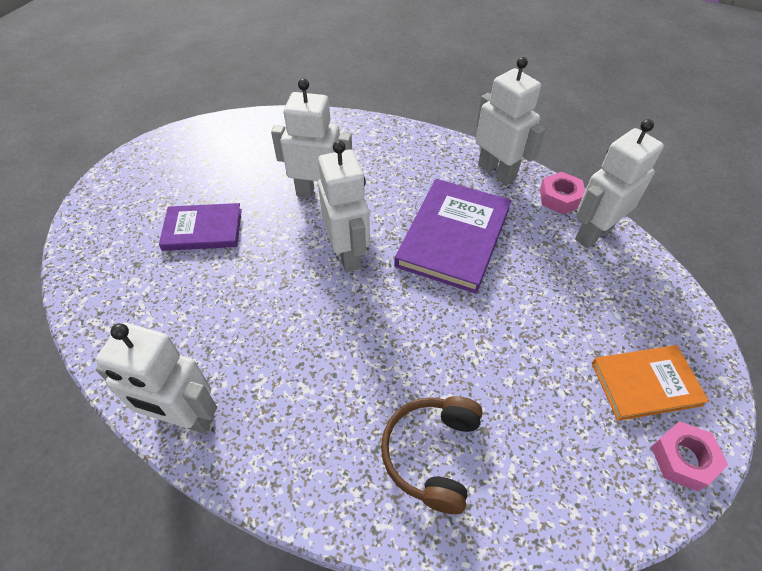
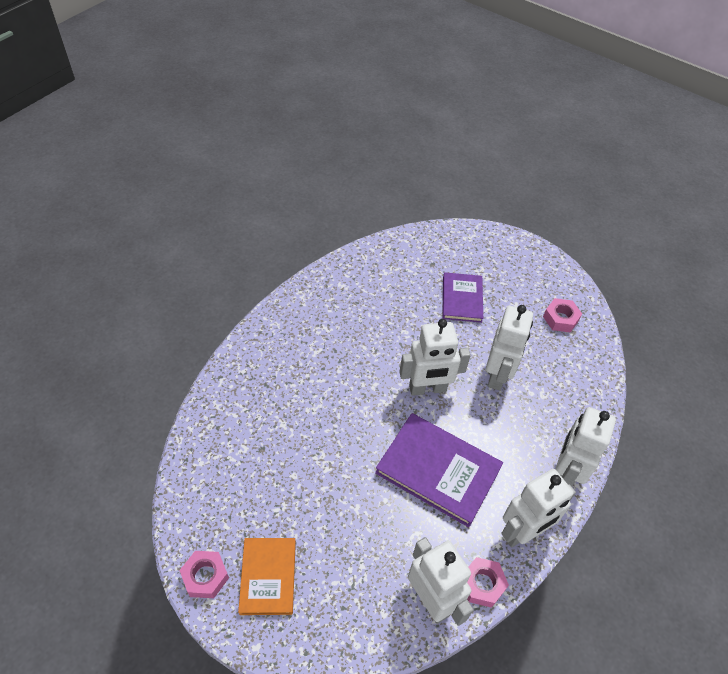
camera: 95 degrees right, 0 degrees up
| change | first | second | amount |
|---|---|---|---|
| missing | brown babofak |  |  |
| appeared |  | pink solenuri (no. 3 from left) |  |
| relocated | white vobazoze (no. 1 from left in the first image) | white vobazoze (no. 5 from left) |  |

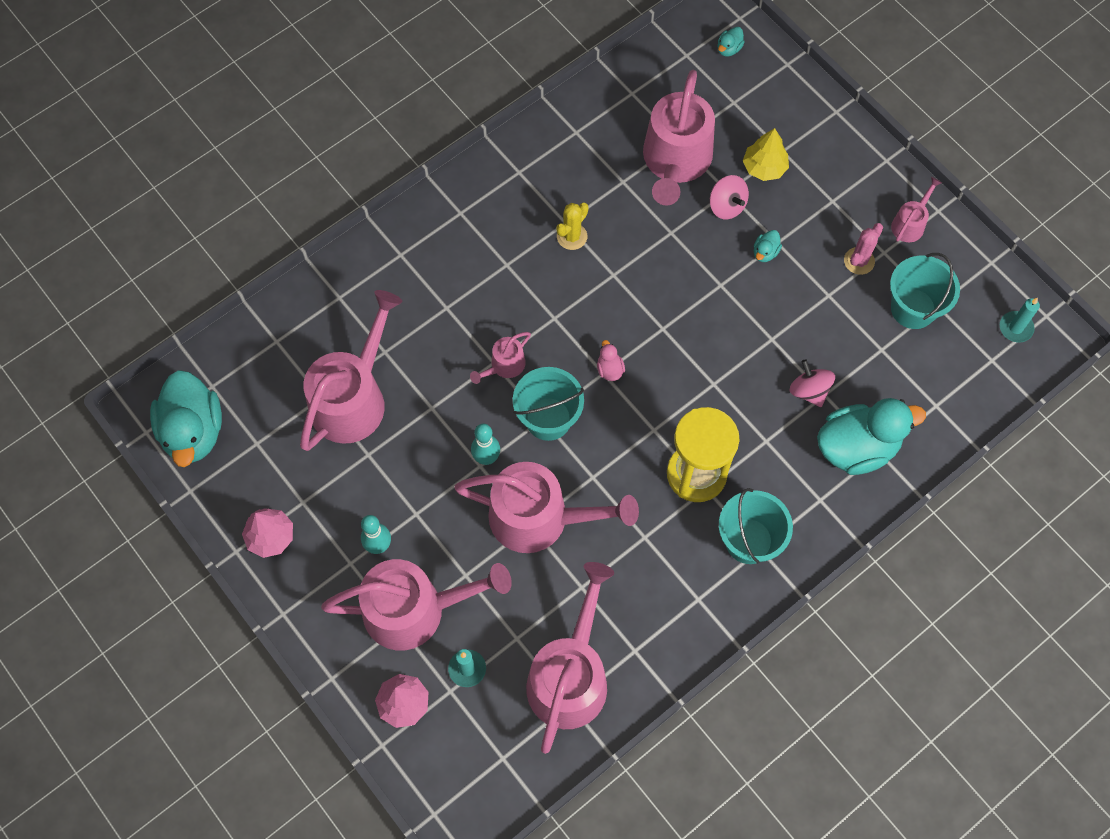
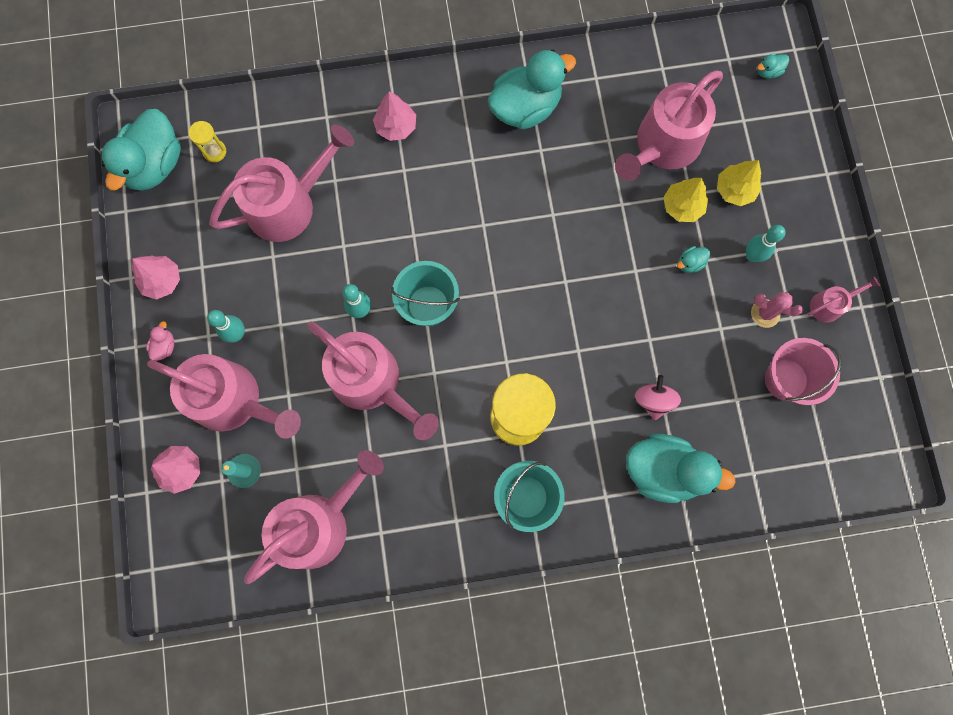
camera: 30 degrees right, 10 degrees up
| change | first | second | amount |
|---|---|---|---|
| missing | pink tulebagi (no. 3 from left) |  |  |
| missing | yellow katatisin |  |  |
| missing | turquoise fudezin (no. 2 from left) |  |  |
| appeared |  | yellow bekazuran (no. 1 from left) |  |
| appeared |  | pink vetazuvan (no. 3 from left) |  |
| appeared |  | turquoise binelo (no. 2 from left) |  |
| appeared |  | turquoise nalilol (no. 3 from left) |  |
| relocated | pink binelo |  |  |
| exchanged | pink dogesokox (no. 1 from left) | yellow vetazuvan (no. 1 from left) |  |
| colour | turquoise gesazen (no. 3 from left) | pink gesazen |  |
| spun | pink katatisin |  | 45 degrees clockwise |

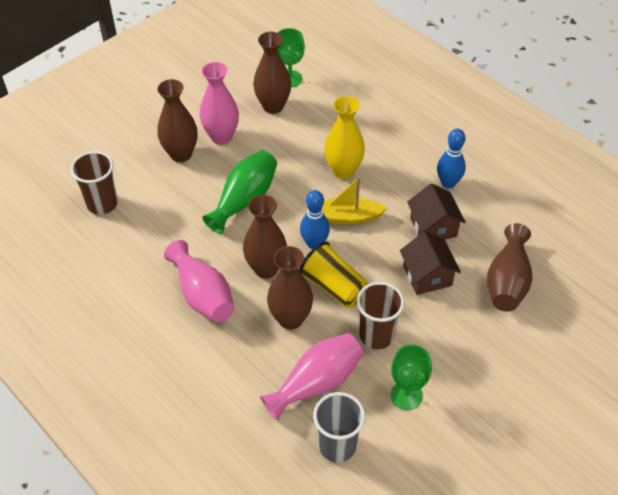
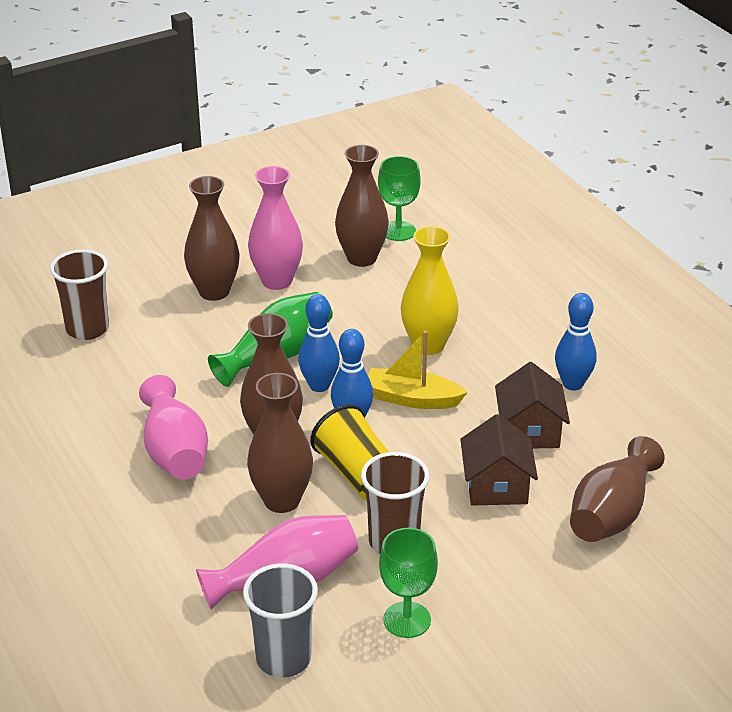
camera: 15 degrees right, 15 degrees down
| change | first | second | amount |
|---|---|---|---|
| appeared |  | blue nalilol (no. 1 from left) |  |

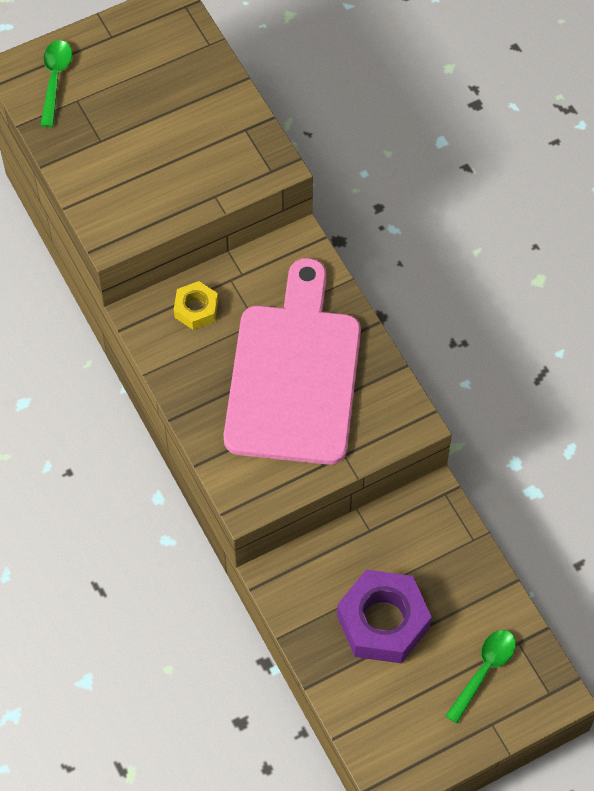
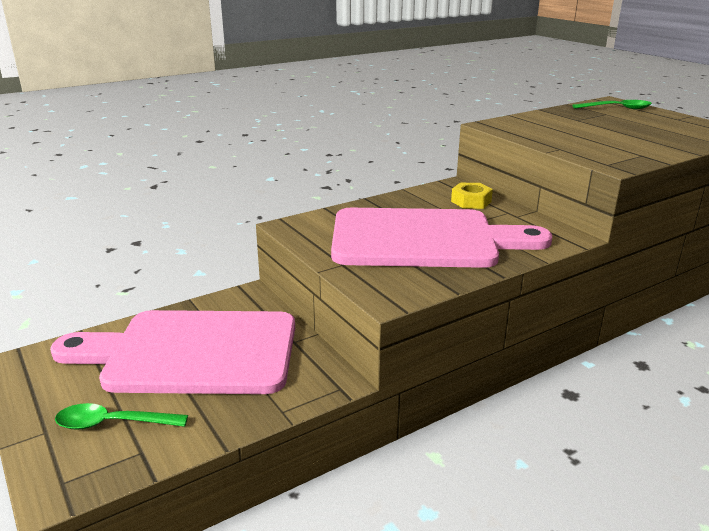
camera: 85 degrees right, 35 degrees down
| change | first | second | amount |
|---|---|---|---|
| exchanged | purple solenuri | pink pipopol (no. 1 from left) |  |
| spun | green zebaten (no. 2 from left in the first image) | green zebaten (no. 1 from left) | 150 degrees clockwise |

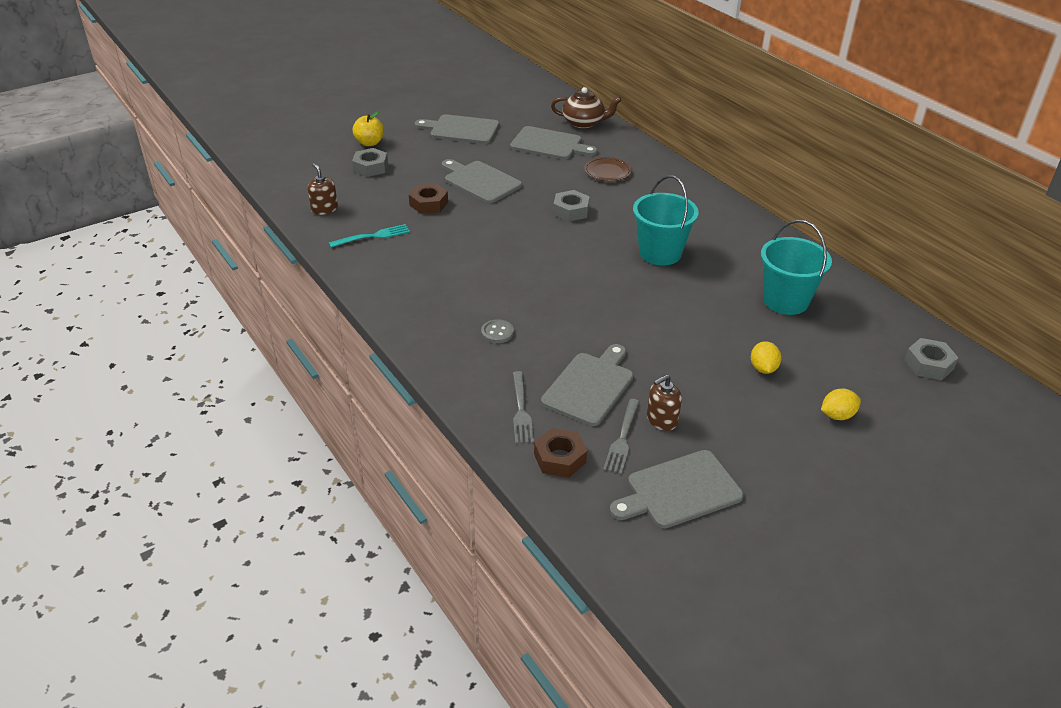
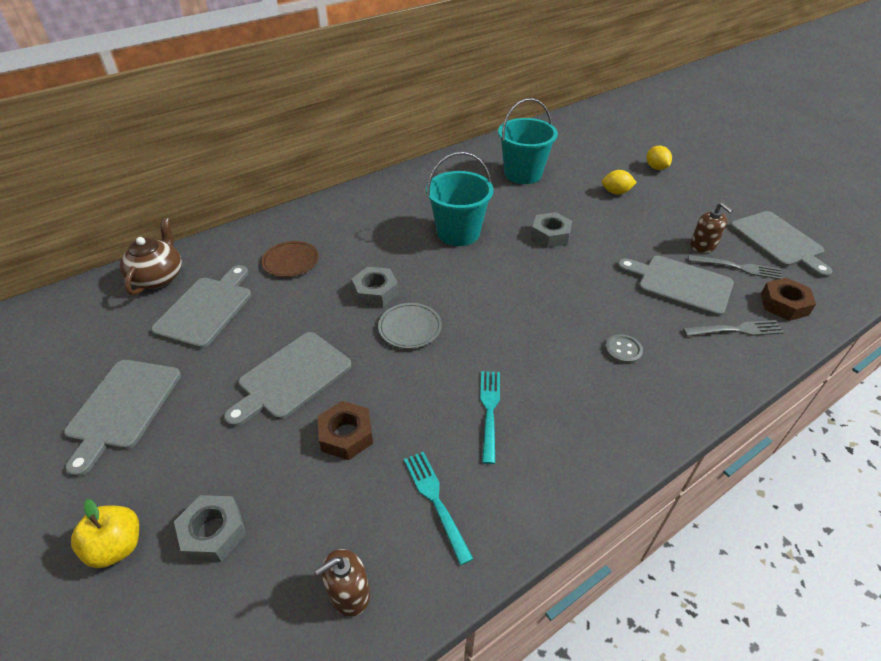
camera: 90 degrees left, 5 degrees up
| change | first | second | amount |
|---|---|---|---|
| appeared |  | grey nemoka |  |
| appeared |  | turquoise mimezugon (no. 2 from left) |  |
| relocated | grey solenuri (no. 3 from left) |  |  |

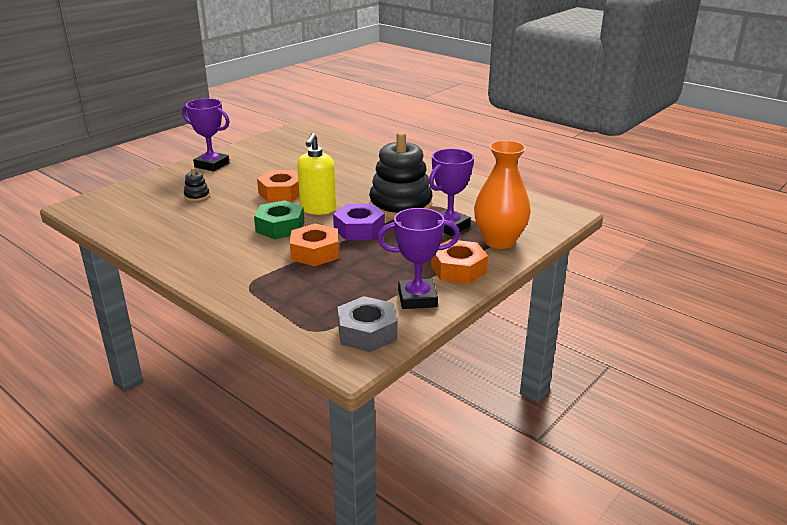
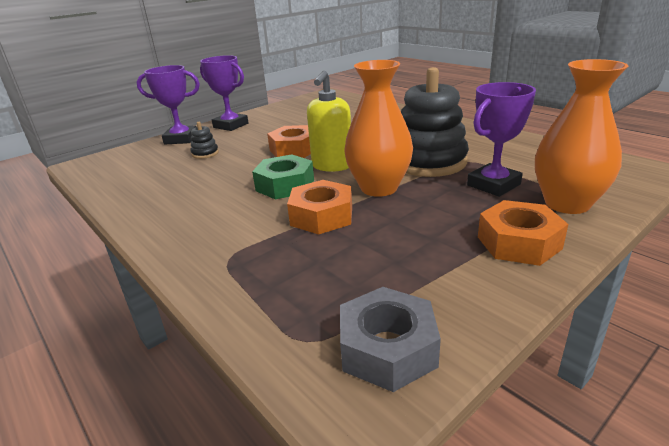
camera: 10 degrees right, 0 degrees up
| change | first | second | amount |
|---|---|---|---|
| relocated | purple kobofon (no. 2 from left in the first image) | purple kobofon (no. 1 from left) |  |
| exchanged | purple solenuri | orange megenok (no. 1 from left) |  |

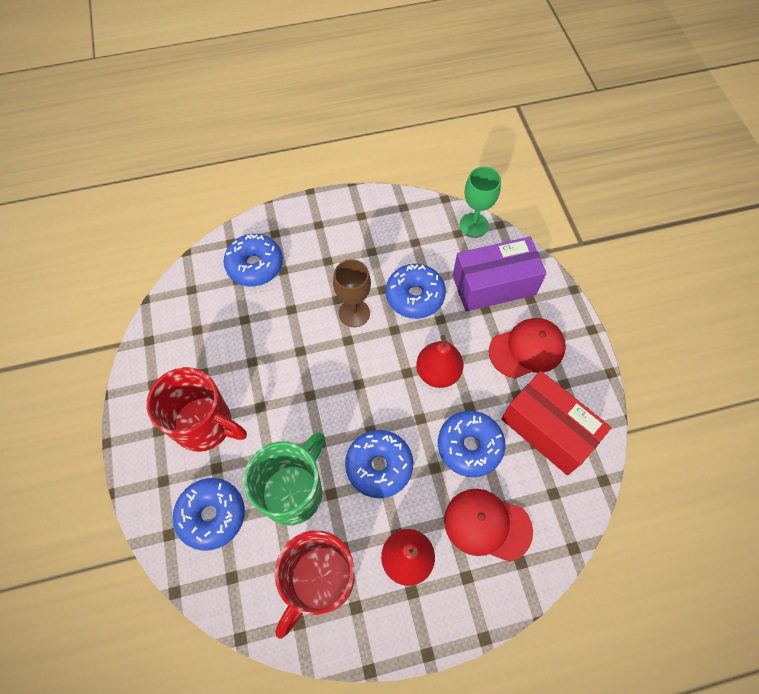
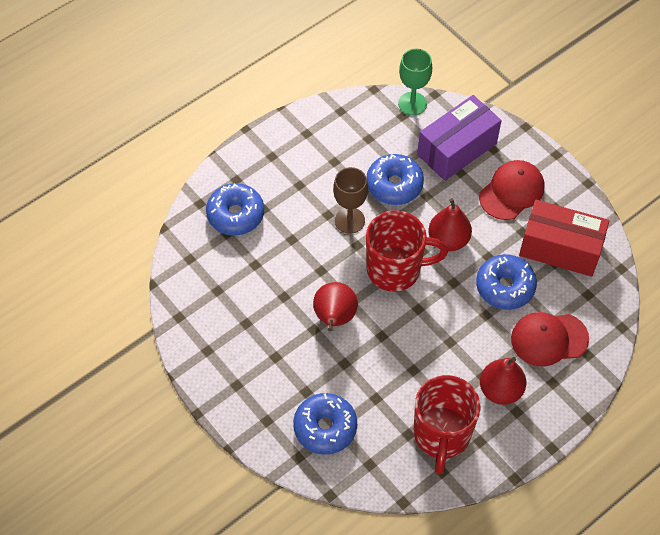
camera: 25 degrees left, 5 degrees down
| change | first | second | amount |
|---|---|---|---|
| missing | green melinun |  |  |
| missing | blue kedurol (no. 3 from left) |  |  |
| appeared |  | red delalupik (no. 1 from left) |  |
| relocated | red melinun (no. 1 from left) |  |  |

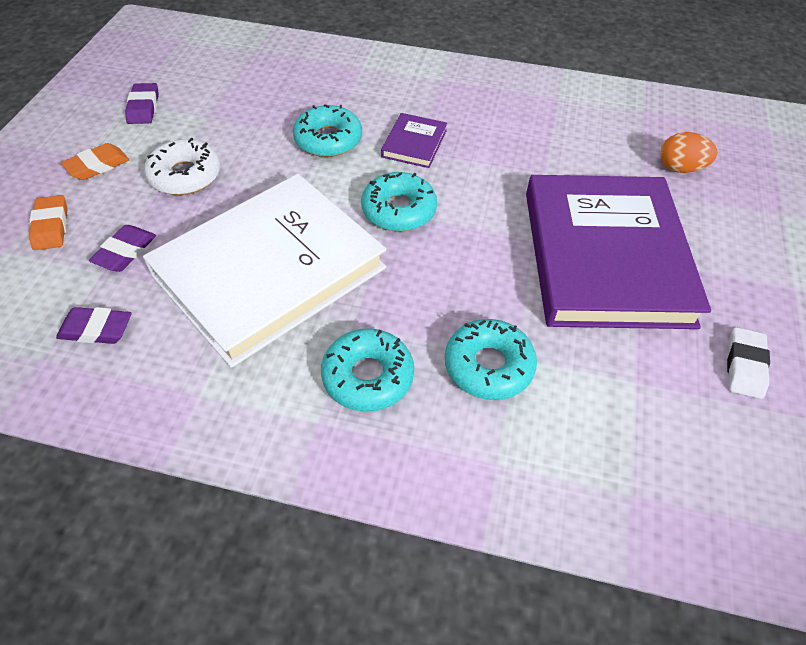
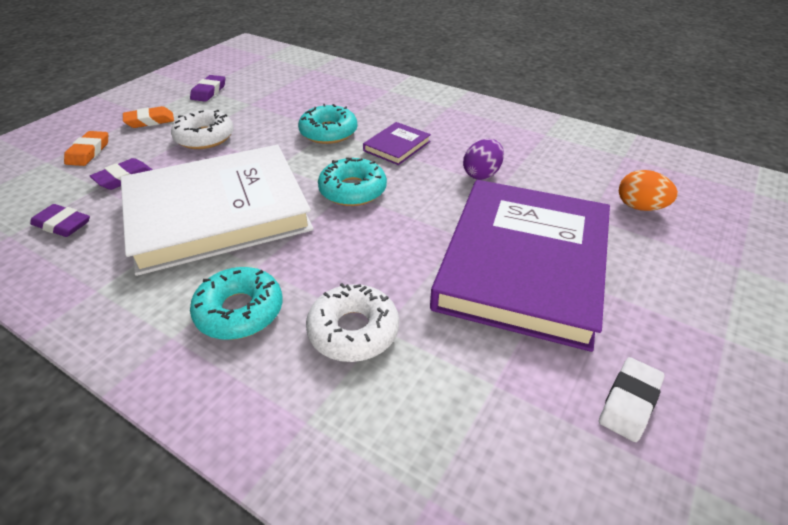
camera: 20 degrees right, 10 degrees down
| change | first | second | amount |
|---|---|---|---|
| appeared |  | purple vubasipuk |  |
| colour | turquoise kedurol (no. 4 from left) | white kedurol (no. 2 from left) |  |

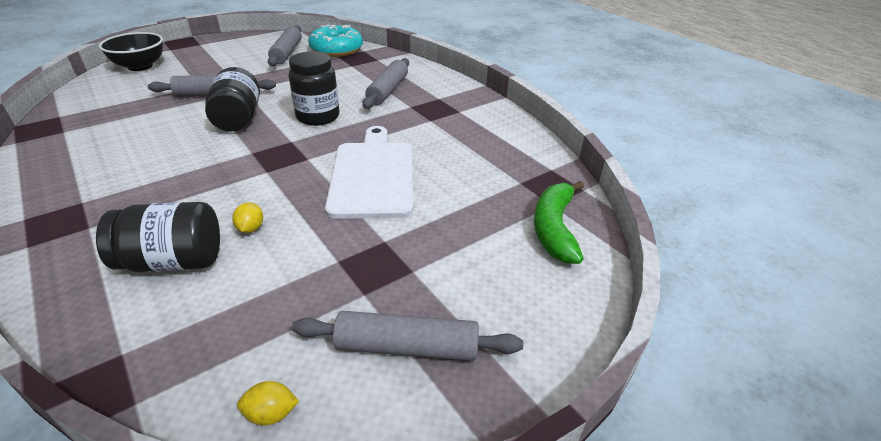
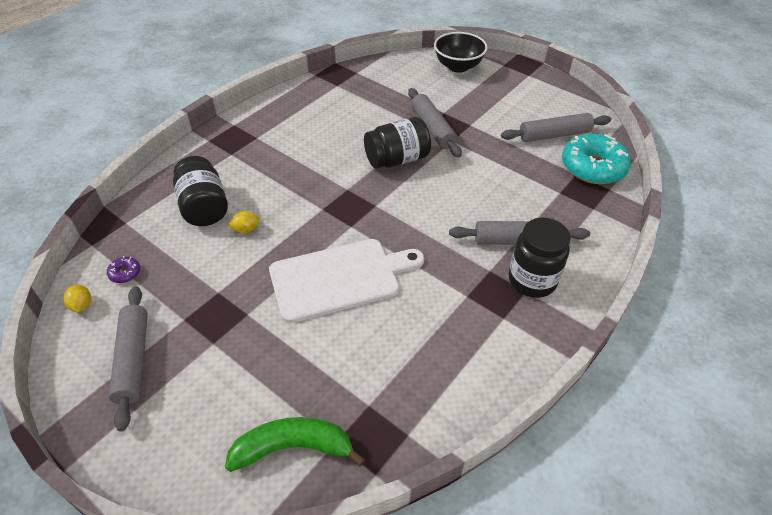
camera: 75 degrees right, 10 degrees up
| change | first | second | amount |
|---|---|---|---|
| appeared |  | purple kedurol |  |
| relocated | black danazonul (no. 3 from left) |  |  |

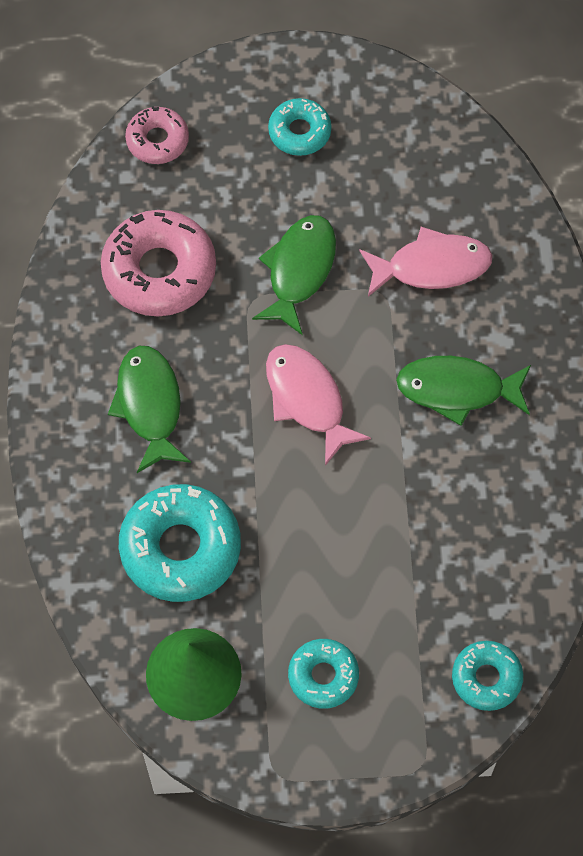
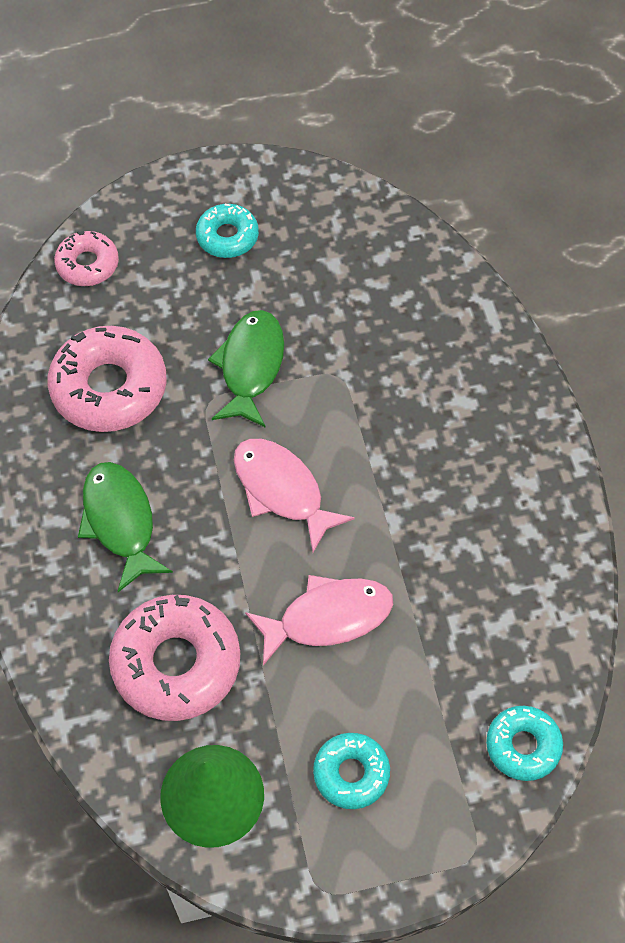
camera: 10 degrees left, 5 degrees down
| change | first | second | amount |
|---|---|---|---|
| missing | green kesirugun (no. 3 from left) |  |  |
| relocated | pink kesirugun (no. 2 from left) |  |  |
| colour | turquoise kedurol (no. 1 from left) | pink kedurol (no. 3 from left) |  |

